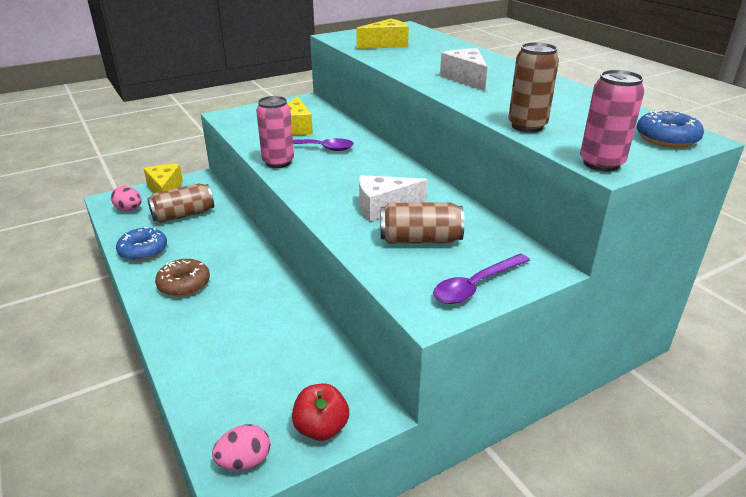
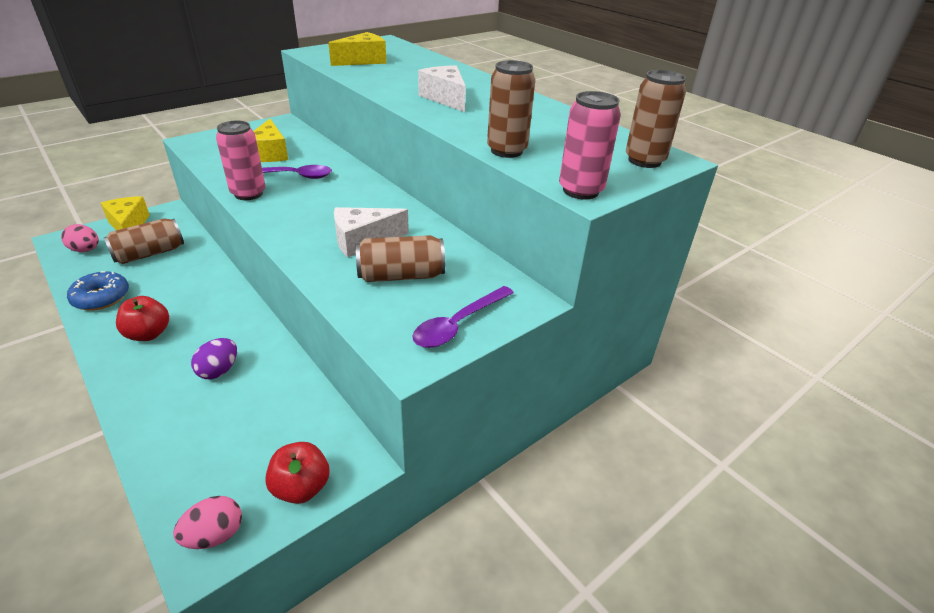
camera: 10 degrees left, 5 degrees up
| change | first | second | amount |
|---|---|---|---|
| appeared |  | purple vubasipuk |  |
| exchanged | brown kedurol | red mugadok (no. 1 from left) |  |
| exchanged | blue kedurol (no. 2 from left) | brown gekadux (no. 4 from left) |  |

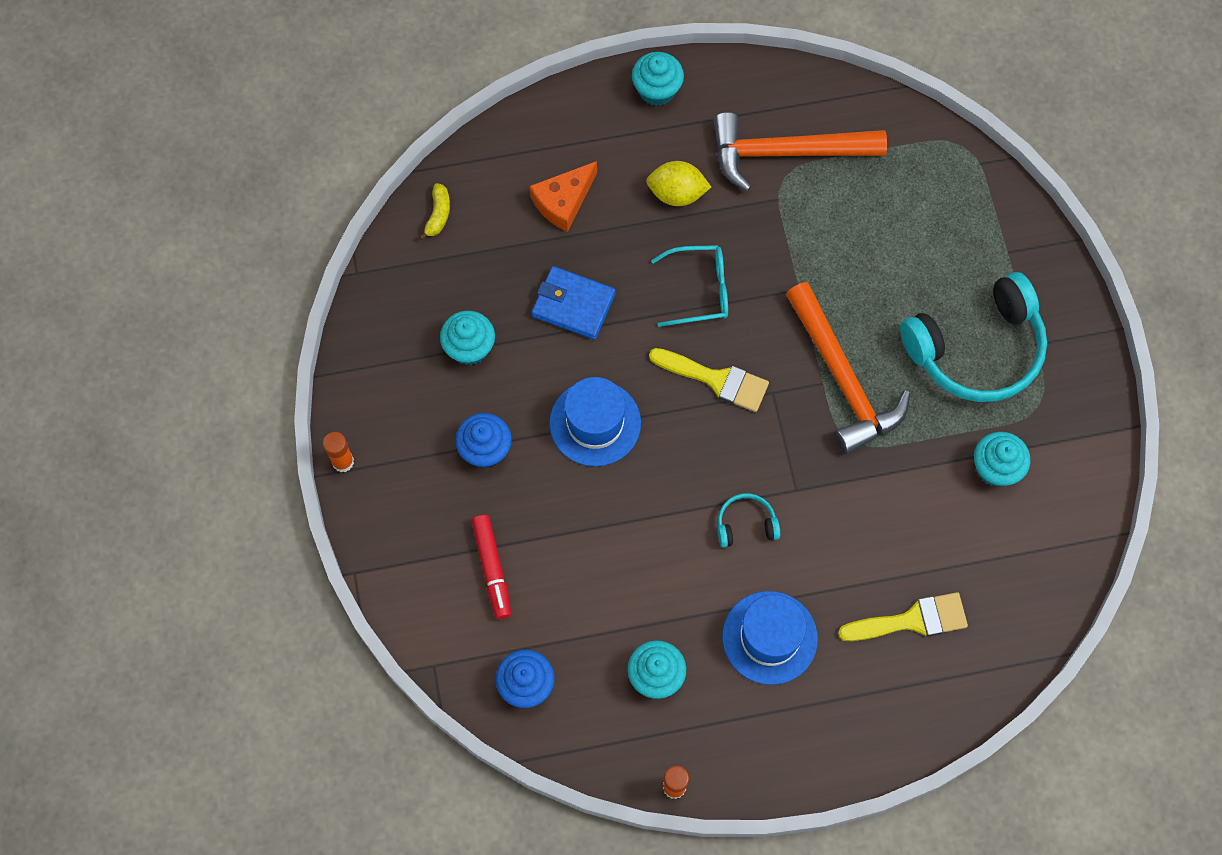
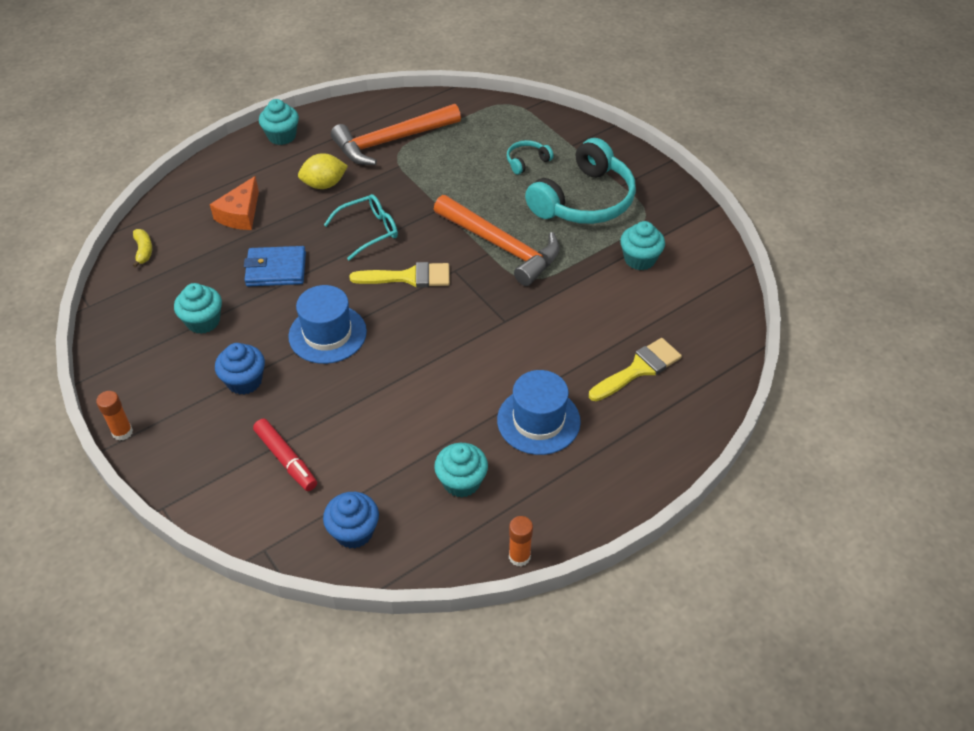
camera: 25 degrees left, 20 degrees down
| change | first | second | amount |
|---|---|---|---|
| relocated | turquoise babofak (no. 1 from left) |  |  |

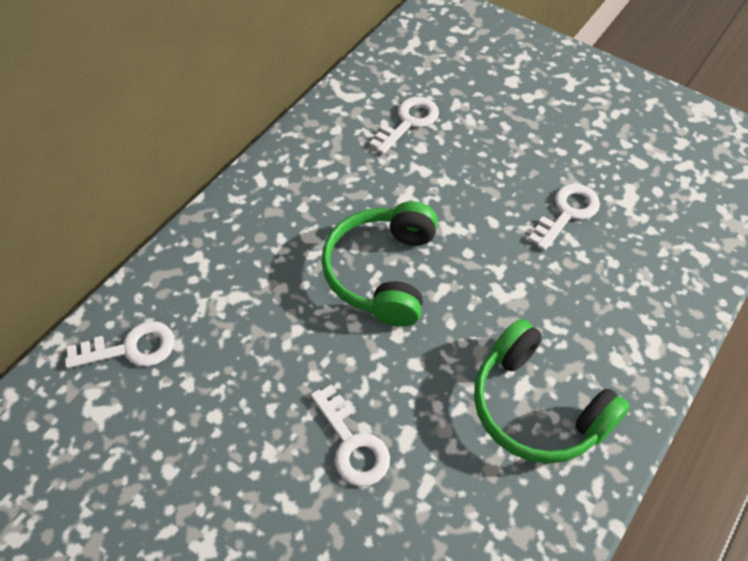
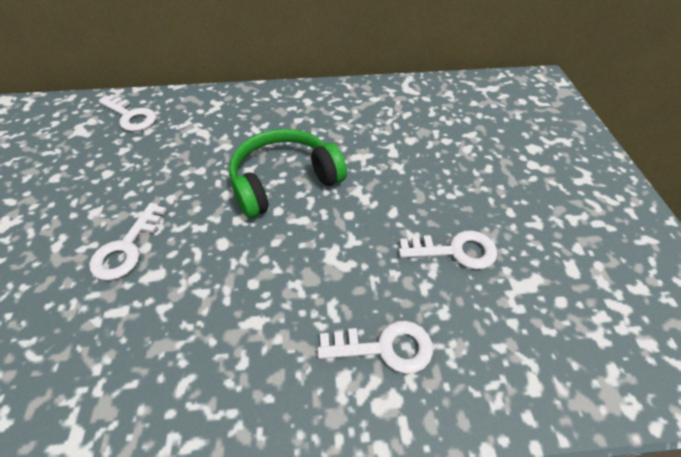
camera: 50 degrees right, 5 degrees down
| change | first | second | amount |
|---|---|---|---|
| missing | green babofak (no. 2 from left) |  |  |
| relocated | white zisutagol (no. 3 from left) |  |  |

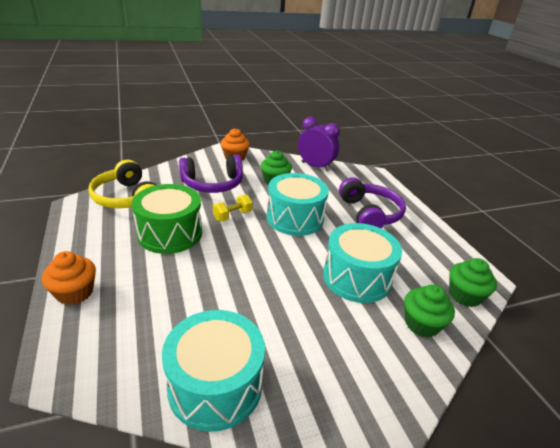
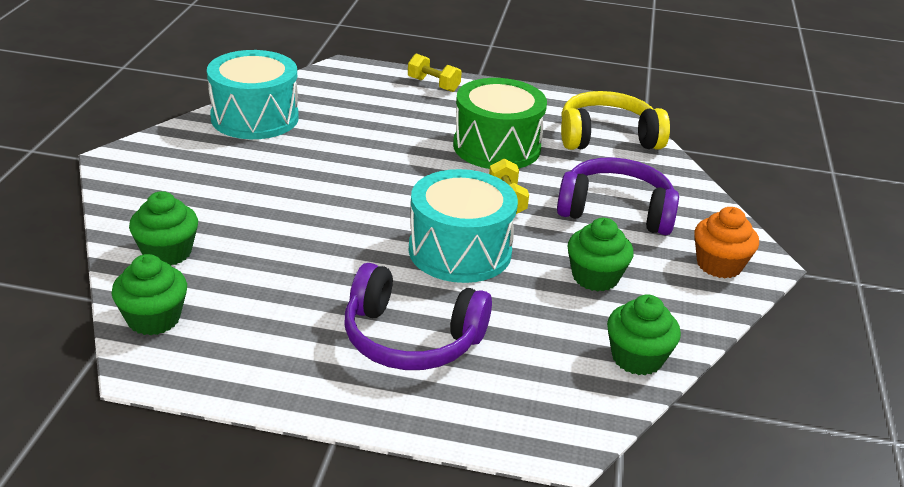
camera: 120 degrees right, 0 degrees up
| change | first | second | amount |
|---|---|---|---|
| missing | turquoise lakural (no. 3 from left) |  |  |
| exchanged | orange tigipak (no. 1 from left) | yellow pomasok (no. 1 from left) |  |
| exchanged | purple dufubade | green tigipak (no. 4 from left) |  |
| spun | purple babofak (no. 1 from left in the first image) | purple babofak (no. 2 from left) | 90 degrees clockwise |

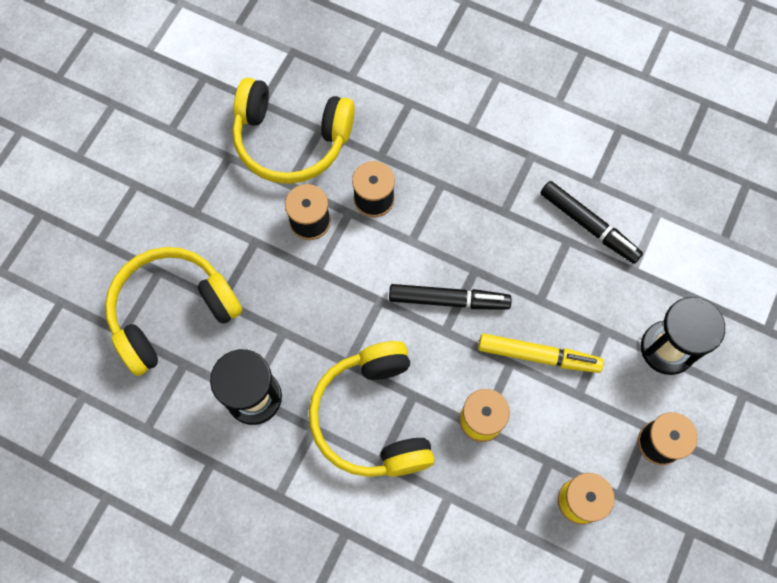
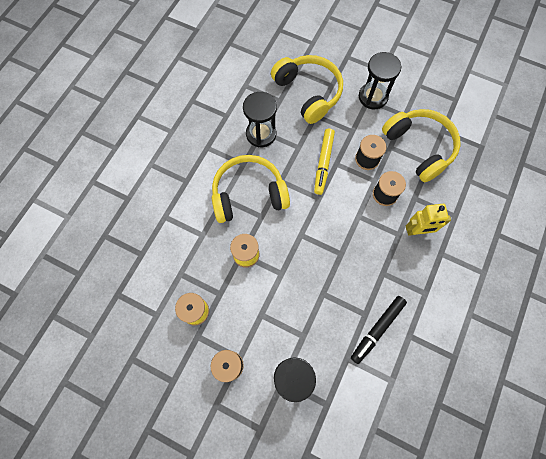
camera: 90 degrees right, 0 degrees up
| change | first | second | amount |
|---|---|---|---|
| missing | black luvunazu (no. 1 from left) |  |  |
| appeared |  | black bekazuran (no. 3 from left) |  |
| appeared |  | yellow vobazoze |  |
| relocated | yellow luvunazu |  |  |
| spun | yellow babofak (no. 2 from left in the first image) | yellow babofak (no. 3 from left) | 135 degrees clockwise |

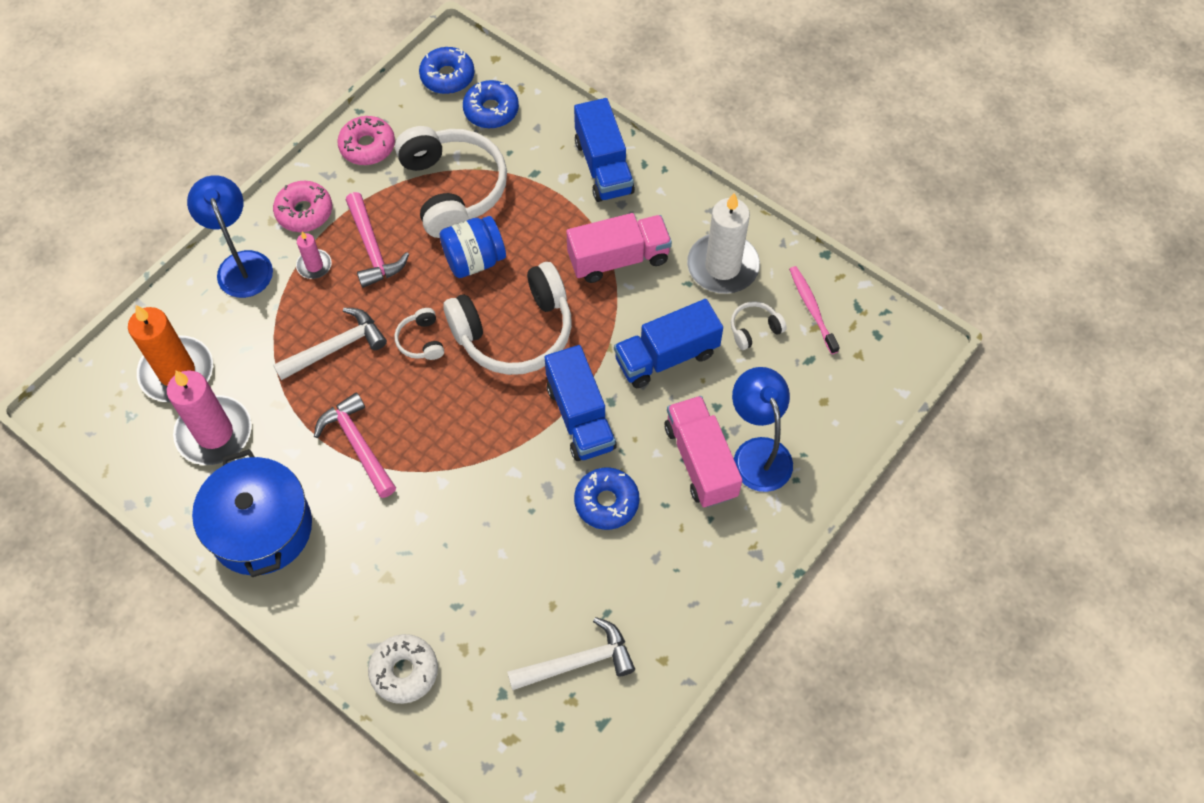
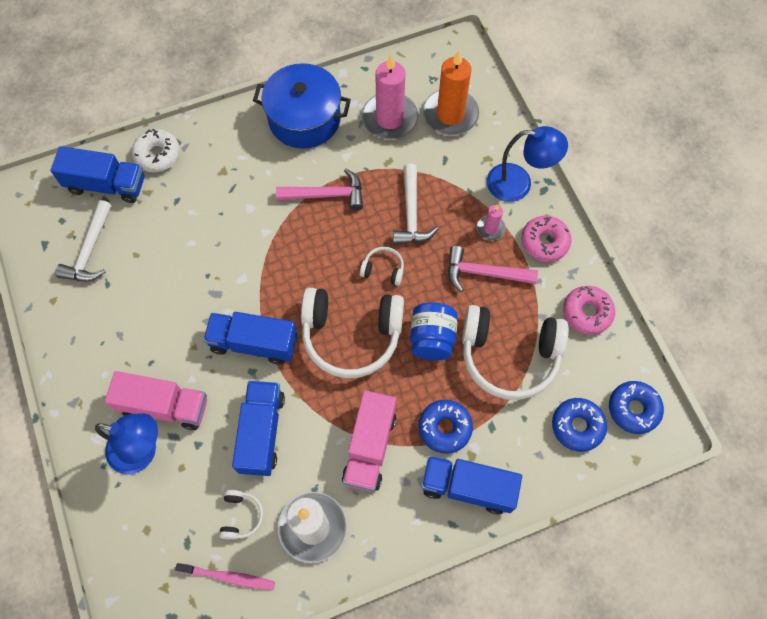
camera: 120 degrees right, 5 degrees up
| change | first | second | amount |
|---|---|---|---|
| appeared |  | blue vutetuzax (no. 1 from left) |  |
| relocated | blue kedurol (no. 3 from left in the first image) | blue kedurol (no. 1 from left) |  |
| spun | white babofak (no. 3 from left in the first image) | white babofak (no. 2 from left) | 90 degrees counterclockwise |

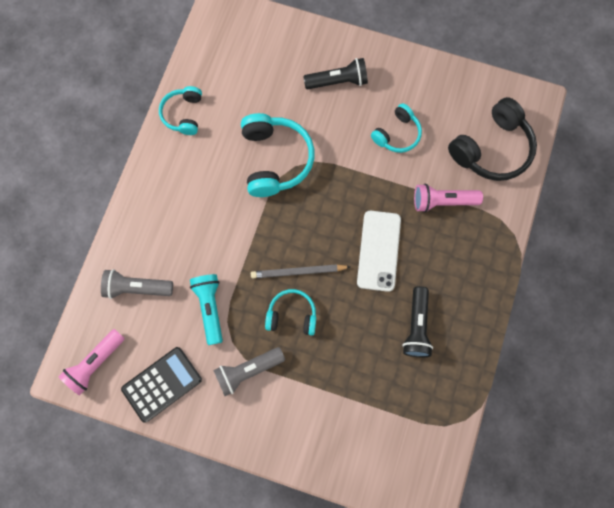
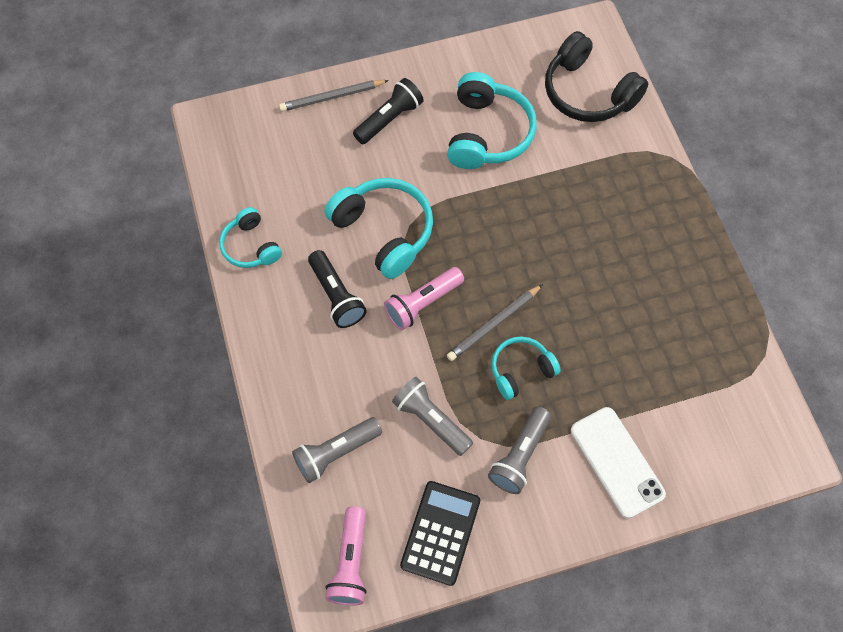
camera: 35 degrees left, 10 degrees down
| change | first | second | amount |
|---|---|---|---|
| appeared |  | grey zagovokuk (no. 1 from left) |  |
| relocated | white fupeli |  |  |
| relocated | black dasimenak (no. 2 from left in the first image) | black dasimenak (no. 1 from left) |  |
| relocated | pink dasimenak (no. 2 from left) |  |  |
| colour | turquoise dasimenak | grey dasimenak (no. 2 from left) |  |
| spun | black babofak |  | 120 degrees clockwise |
| size | turquoise babofak (no. 4 from left in the first image) | turquoise babofak (no. 3 from left) | x1.68 |

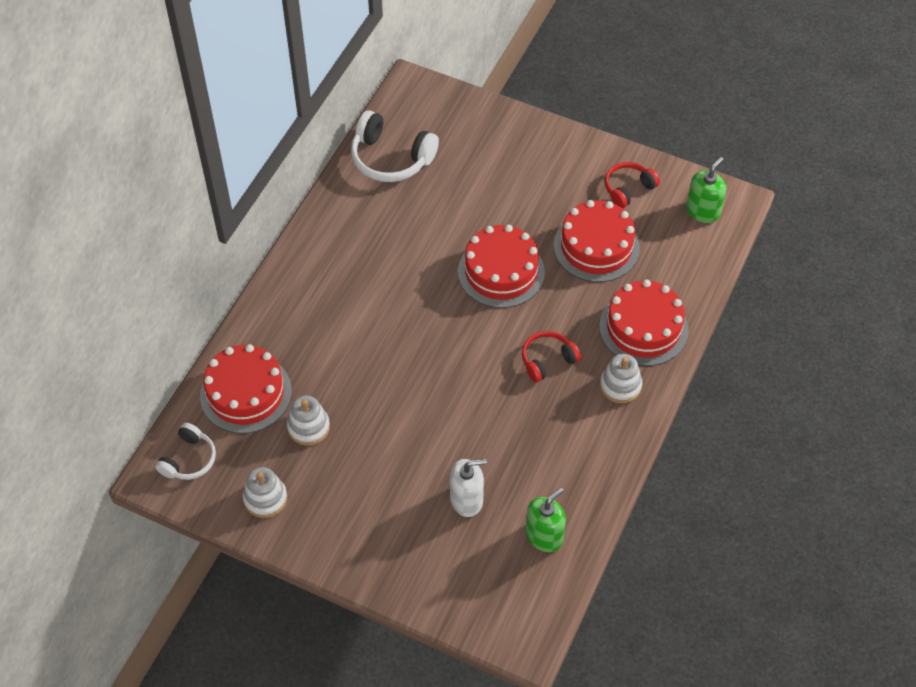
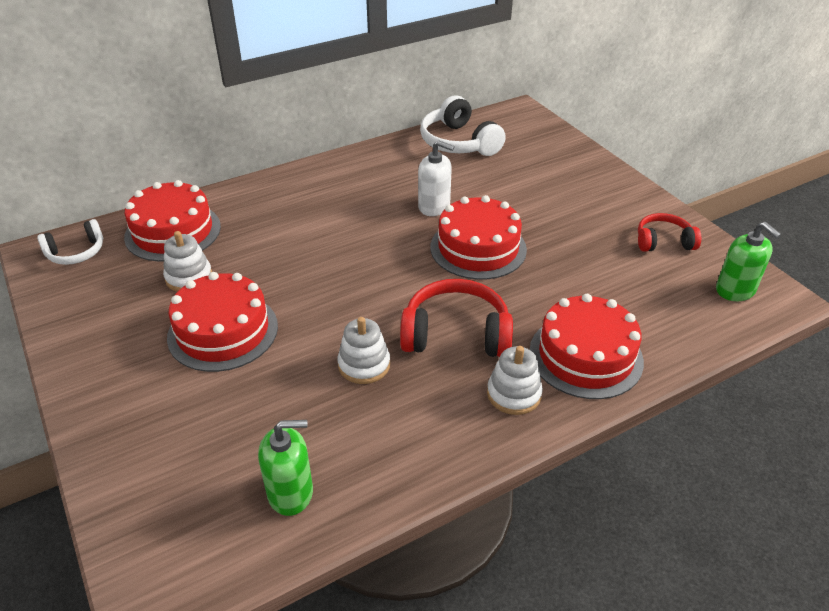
camera: 35 degrees right, 15 degrees down
| change | first | second | amount |
|---|---|---|---|
| relocated | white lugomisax (no. 1 from left in the first image) | white lugomisax (no. 2 from left) |  |
| relocated | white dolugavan |  |  |
| relocated | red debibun (no. 3 from left in the first image) | red debibun (no. 2 from left) |  |
| spun | green dolugavan (no. 2 from left) |  | 75 degrees clockwise |
| size | red babofak (no. 1 from left) |  | x1.63 |

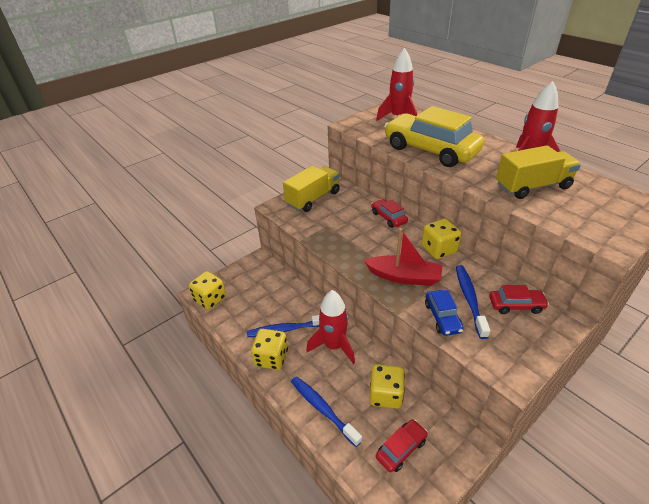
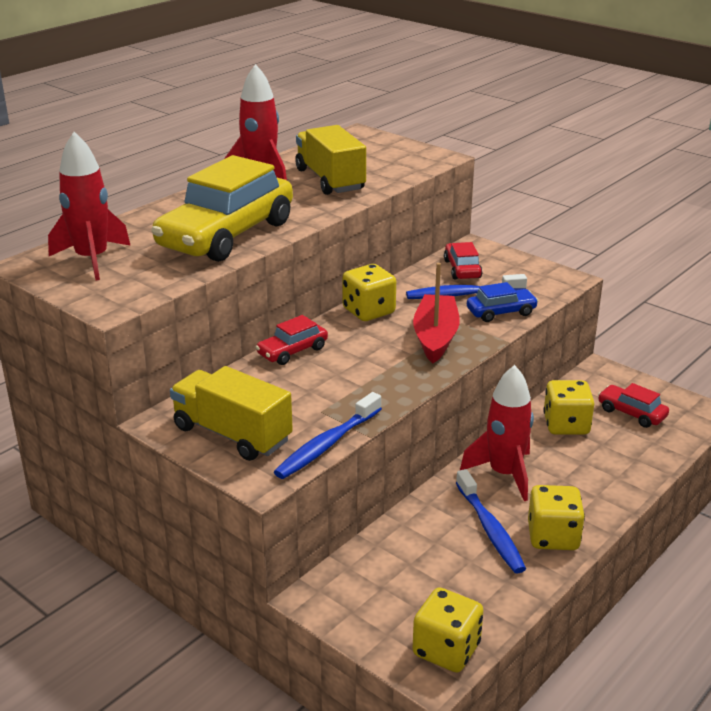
camera: 100 degrees left, 10 degrees down
| change | first | second | amount |
|---|---|---|---|
| relocated | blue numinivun (no. 2 from left in the first image) | blue numinivun (no. 1 from left) |  |

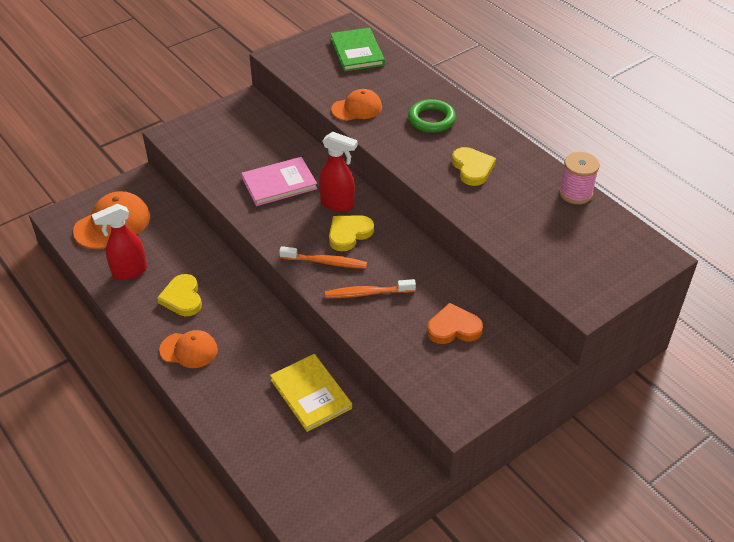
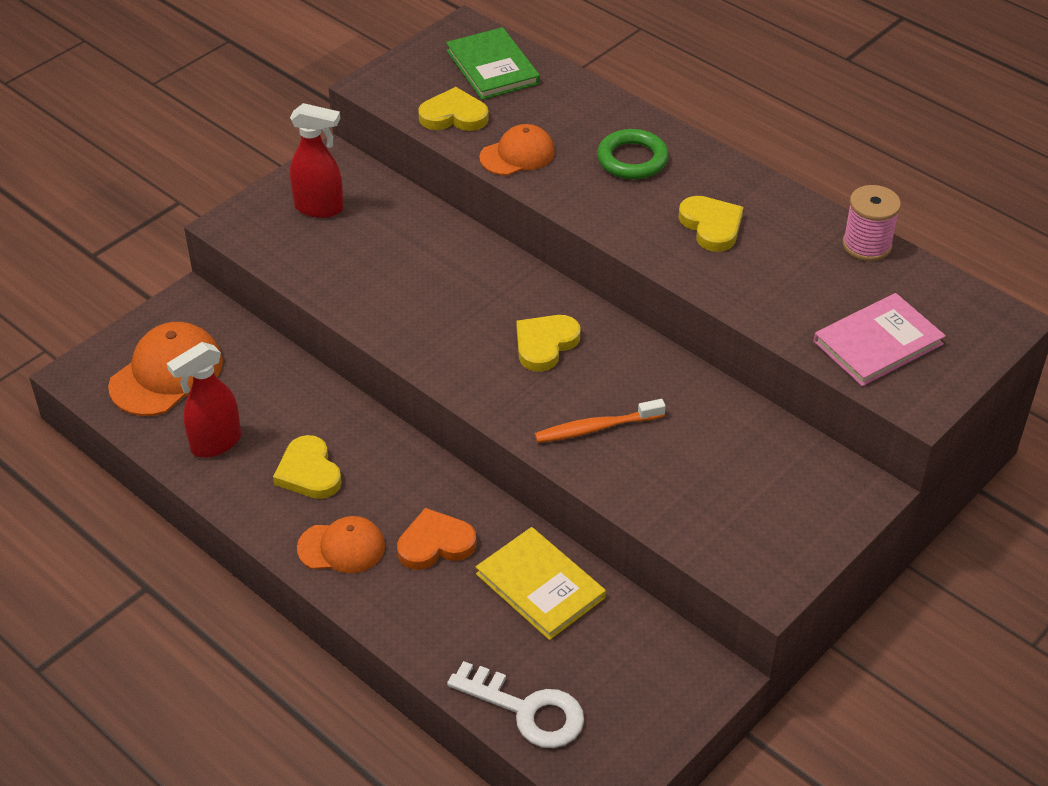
camera: 10 degrees left, 0 degrees up
| change | first | second | amount |
|---|---|---|---|
| missing | orange numinivun (no. 1 from left) |  |  |
| appeared |  | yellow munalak (no. 2 from left) |  |
| appeared |  | white zisutagol |  |
| relocated | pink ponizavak |  |  |
| relocated | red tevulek (no. 2 from left) |  |  |
| relocated | orange munalak |  |  |

